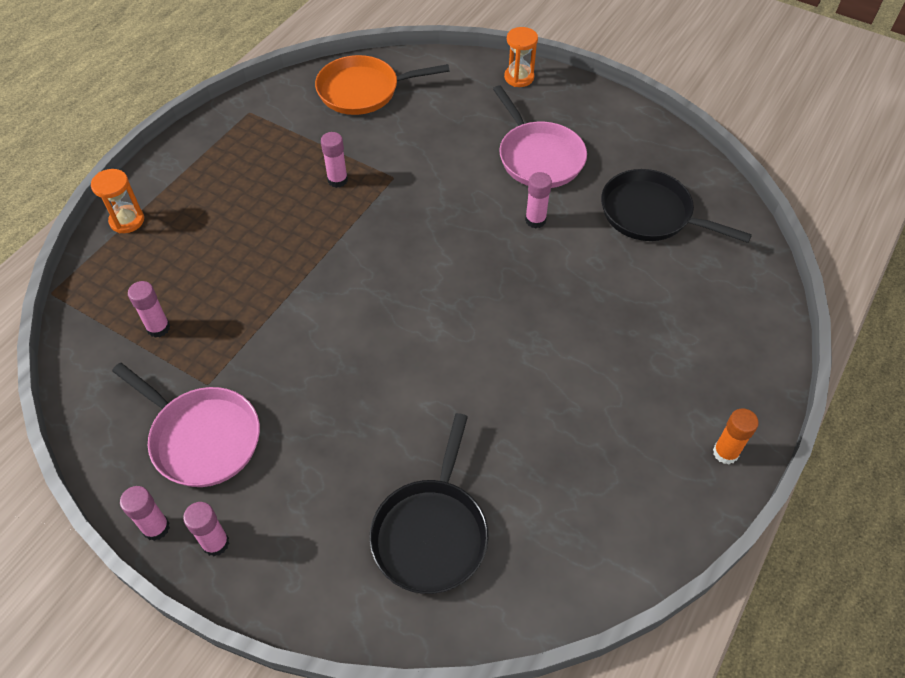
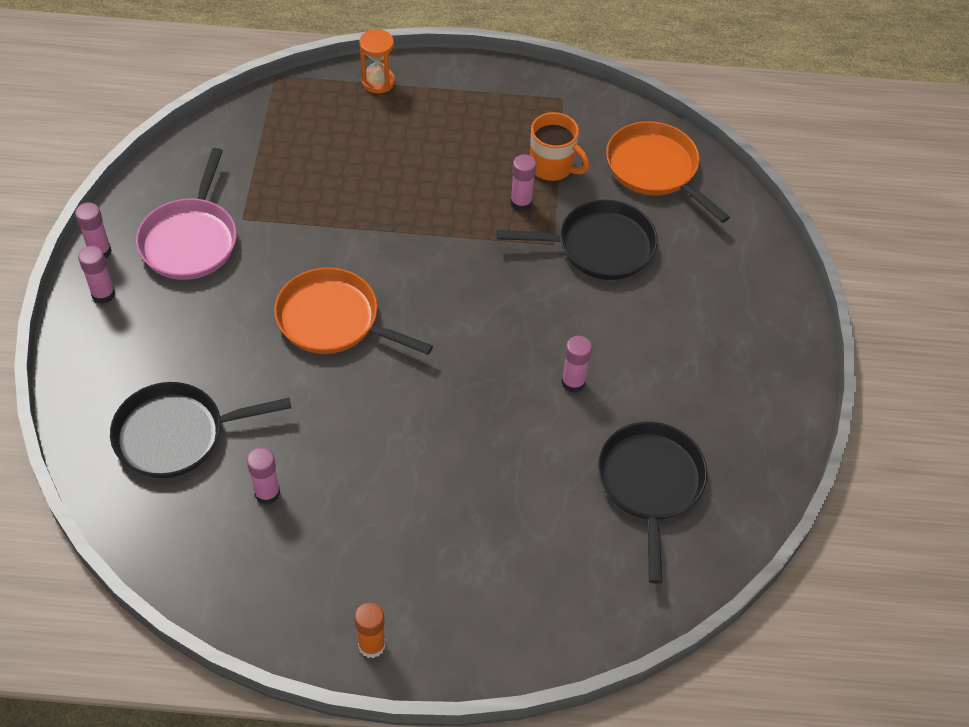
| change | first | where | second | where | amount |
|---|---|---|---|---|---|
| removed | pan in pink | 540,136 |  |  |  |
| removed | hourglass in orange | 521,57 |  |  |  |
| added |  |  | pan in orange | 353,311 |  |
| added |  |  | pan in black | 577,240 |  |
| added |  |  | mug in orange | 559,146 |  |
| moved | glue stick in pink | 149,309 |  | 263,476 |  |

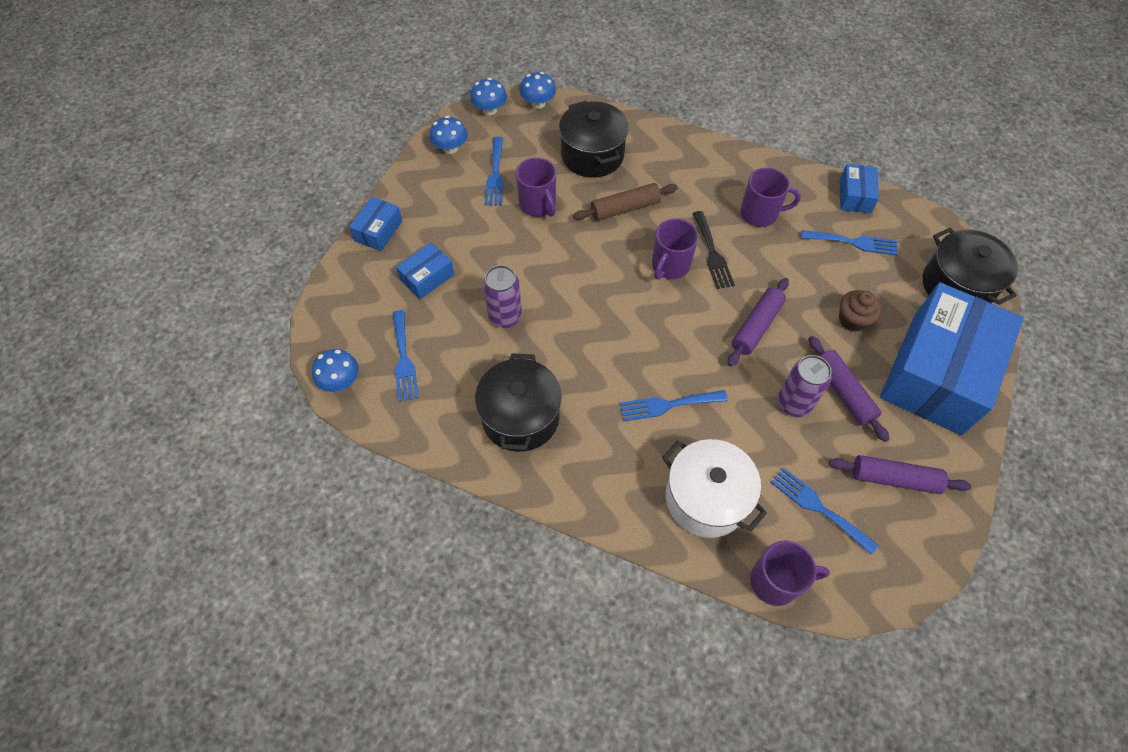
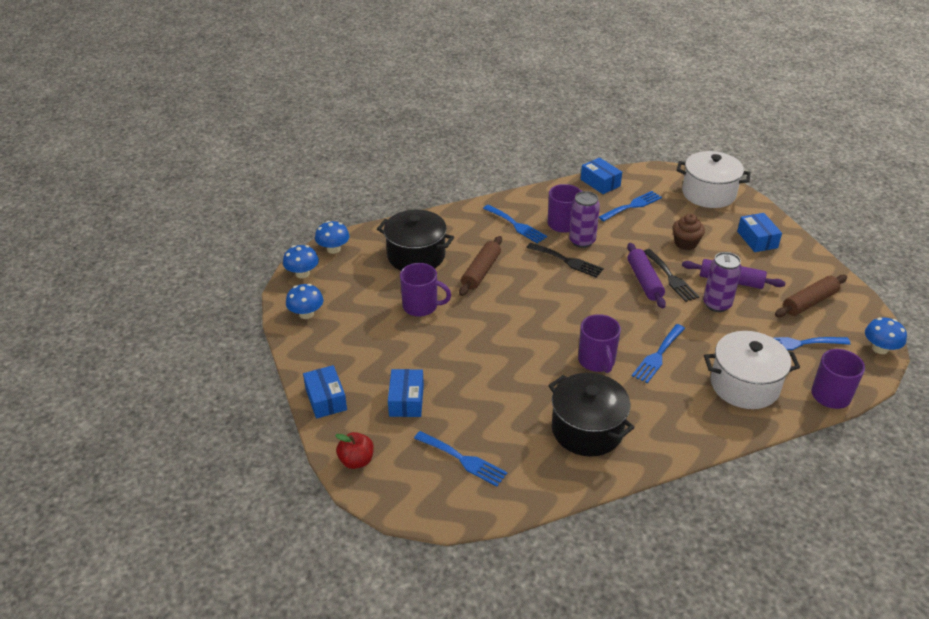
| change | first | where | second | where | amount |
|---|---|---|---|---|---|
| added |  |  | apple in red | 354,450 |  |
| added |  |  | fork in black | 671,275 |  |
| moved | mushroom in blue | 335,370 |  | 886,335 |  |
| moved | can in purple | 502,296 |  | 584,219 |  |
| moved | fork in blue | 494,171 |  | 515,224 |  |
| moved | mug in purple | 675,249 |  | 599,343 |  |
| recoloured | rolling pin in purple | 900,474 | rolling pin in brown | 811,296 |  |
| recoloured | pot in black | 970,266 | pot in white | 714,179 |  |
| resized | box in blue | 952,358 |  | 759,232 | x0.42 |

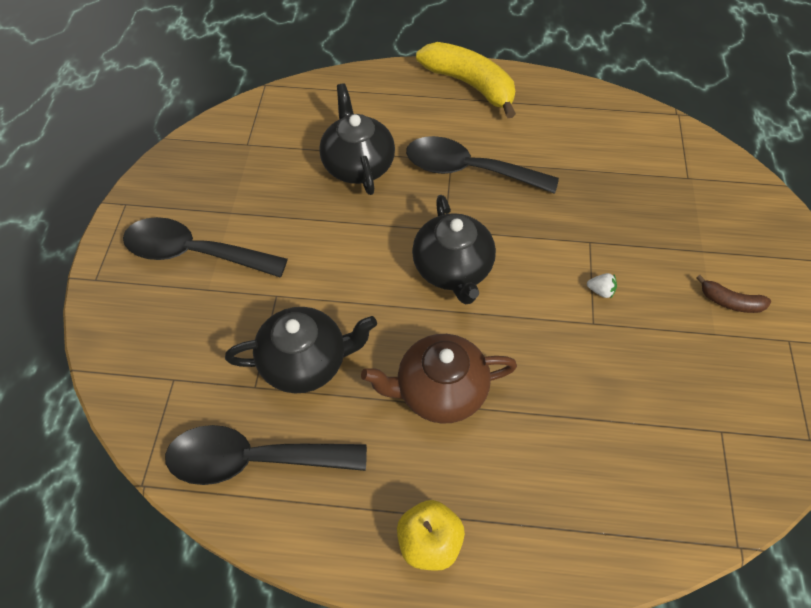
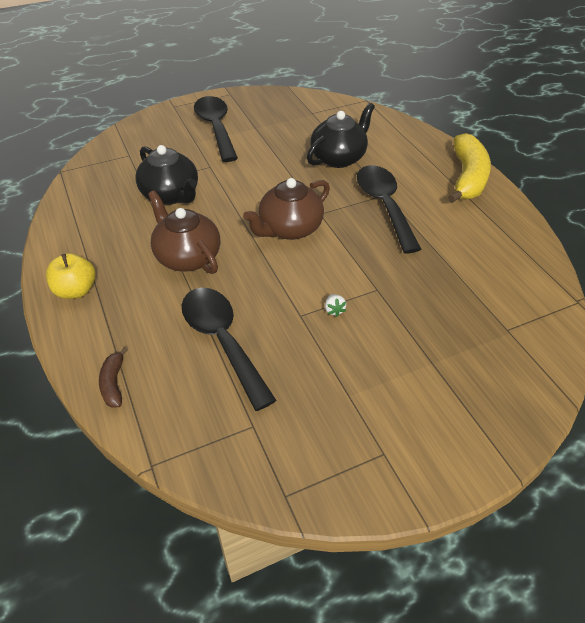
| change | first | where | second | where | amount |
|---|---|---|---|---|---|
| moved | spoon in black | 266,455 |  | 229,349 |  |
| moved | banana in brown | 733,294 |  | 113,377 |  |
| recoloured | teapot in black | 454,249 | teapot in brown | 286,209 |  |

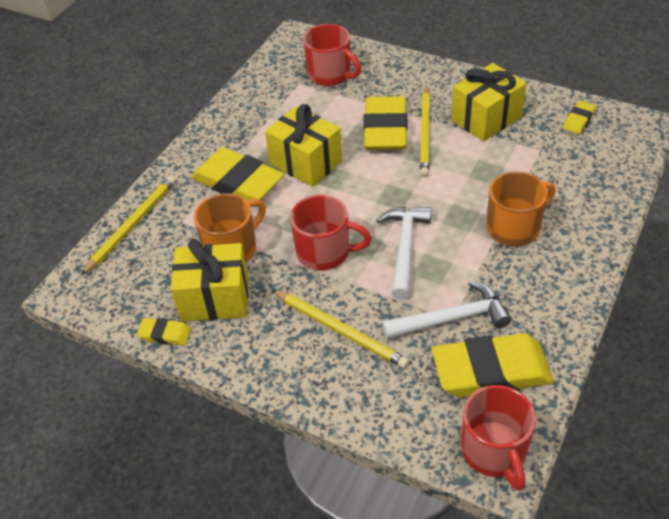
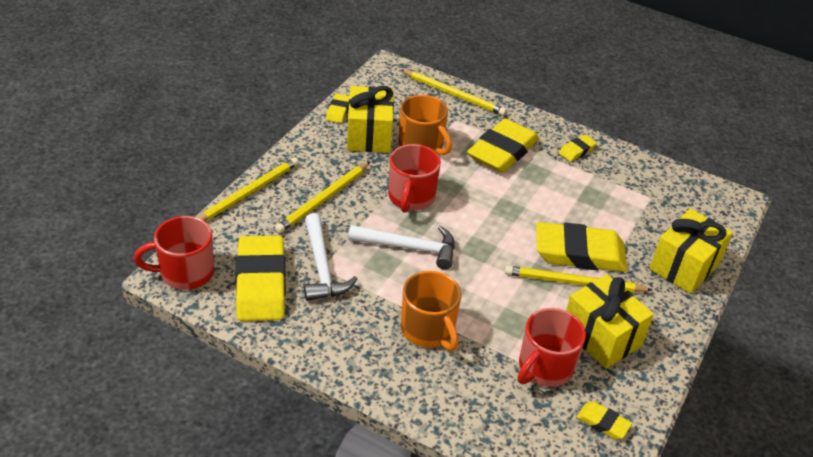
| change | first | where | second | where | amount |
|---|---|---|---|---|---|
| added |  |  | pencil in yellow | 248,189 |  |
| added |  |  | eraser in yellow | 578,148 |  |
| moved | gift in yellow | 303,145 |  | 691,251 |  |
| moved | mug in red | 332,55 |  | 552,347 |  |

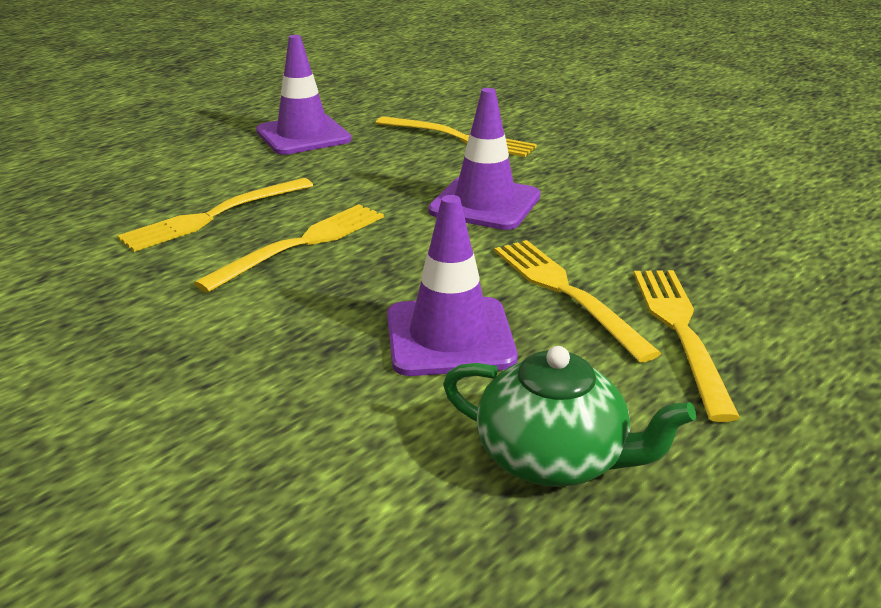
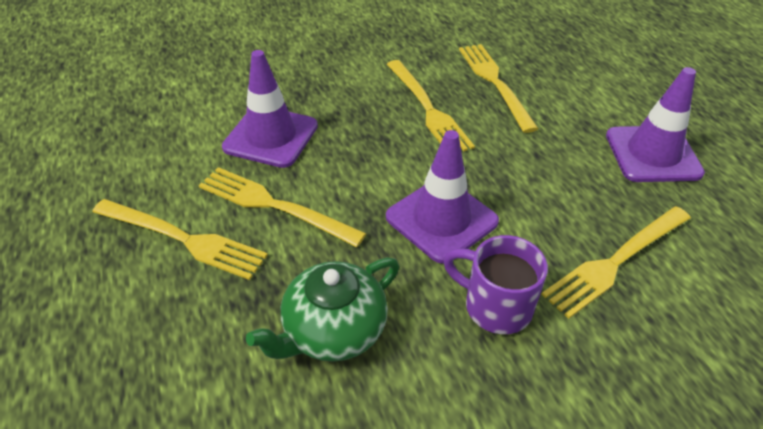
| change | first | where | second | where | amount |
|---|---|---|---|---|---|
| added |  |  | mug in purple | 495,284 |  |
| moved | teapot in green | 569,416 |  | 322,310 |  |
| turned | fork in yellow | 577,301 |  | 283,207 | 150 degrees counterclockwise |

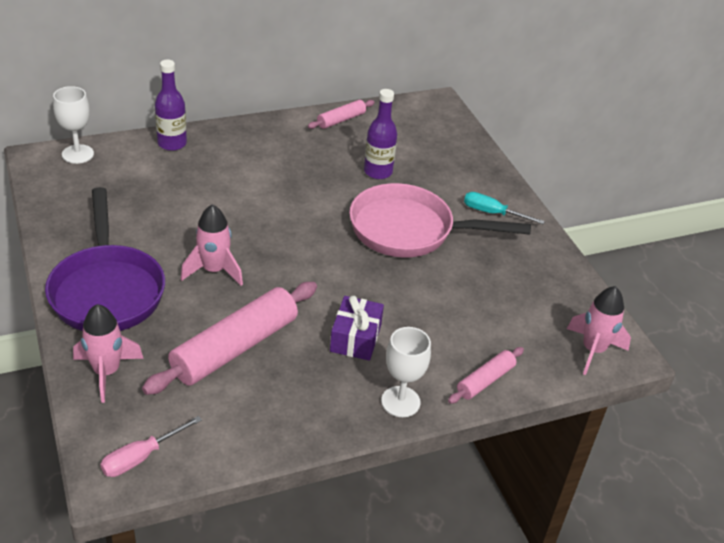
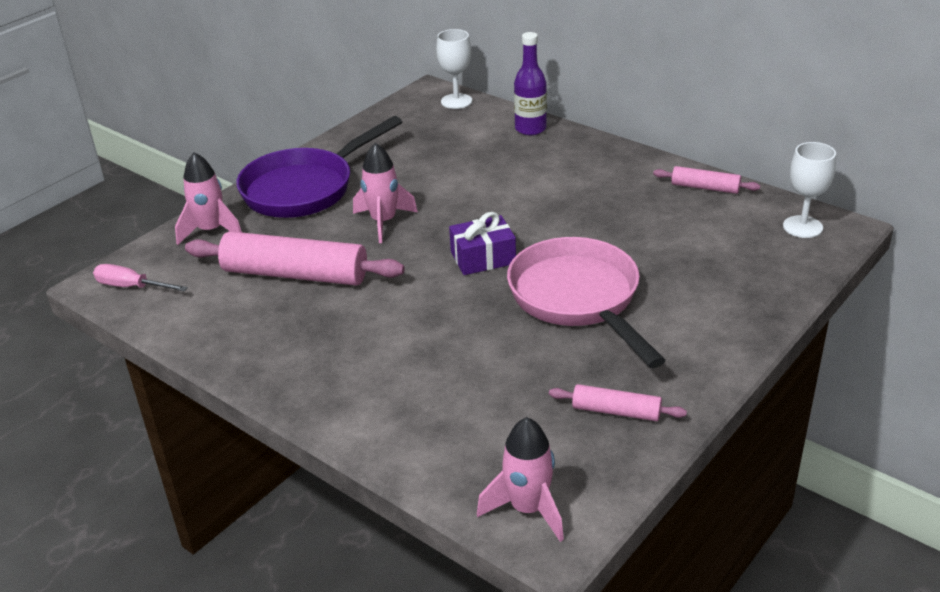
| change | first | where | second | where | amount |
|---|---|---|---|---|---|
| removed | bottle in purple | 380,134 |  |  |  |
| removed | screwdriver in turquoise | 504,208 |  |  |  |
| moved | gift in purple | 357,328 |  | 482,243 |  |
| moved | goblet in white | 406,372 |  | 809,190 |  |
| moved | rolling pin in pink | 486,375 |  | 618,402 |  |

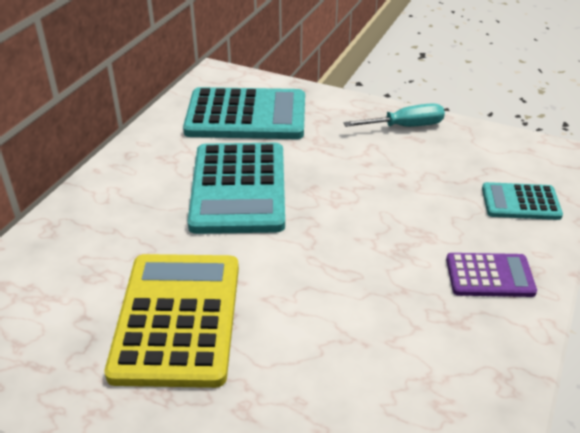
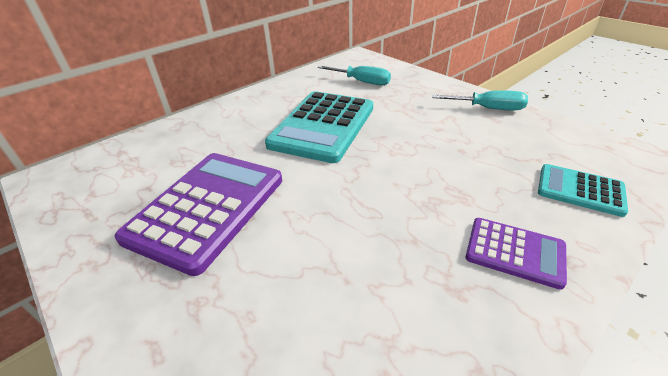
| change | first | where | second | where | amount |
|---|---|---|---|---|---|
| replaced | calculator in turquoise | 244,113 | screwdriver in turquoise | 354,75 |  |
| recoloured | calculator in yellow | 172,321 | calculator in purple | 198,214 |  |

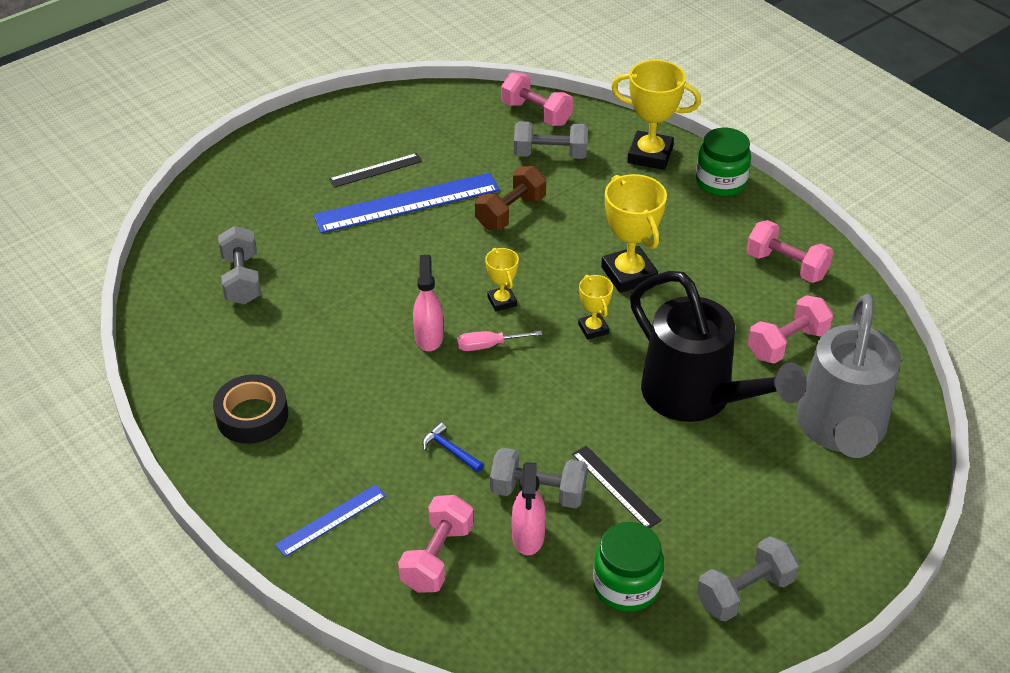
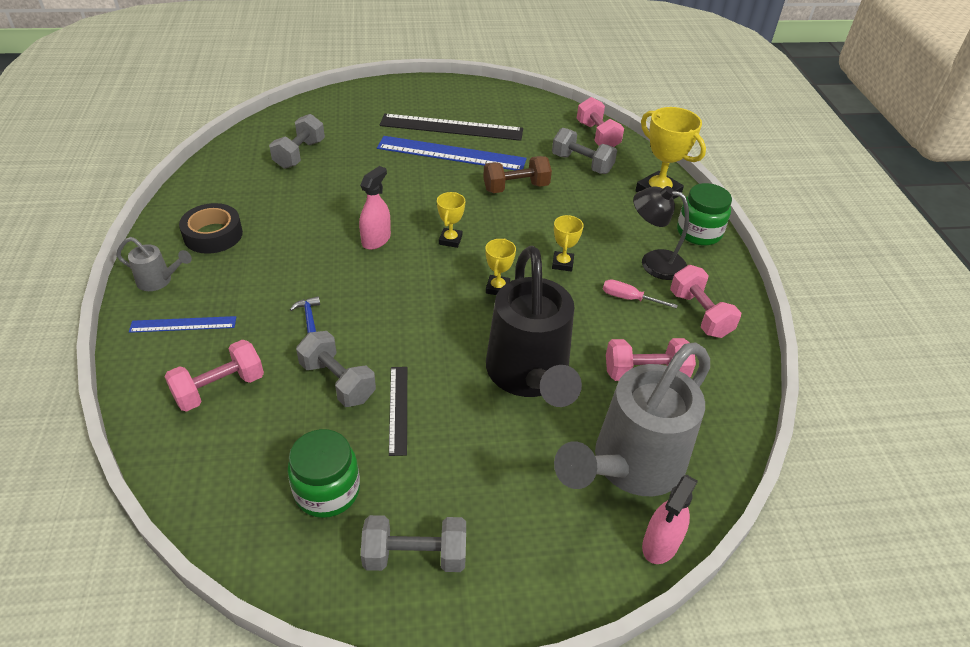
| change | first | where | second | where | amount |
|---|---|---|---|---|---|
| added |  |  | watering can in grey | 154,264 |  |
| added |  |  | lamp in black | 661,233 |  |
| moved | screwdriver in pink | 499,341 |  | 640,294 |  |
| moved | spray bottle in pink | 528,508 |  | 670,519 |  |
| resized | ruler in black | 375,170 |  | 451,127 | x1.92 |
| resized | trophy in yellow | 634,233 |  | 568,243 | x0.54 |

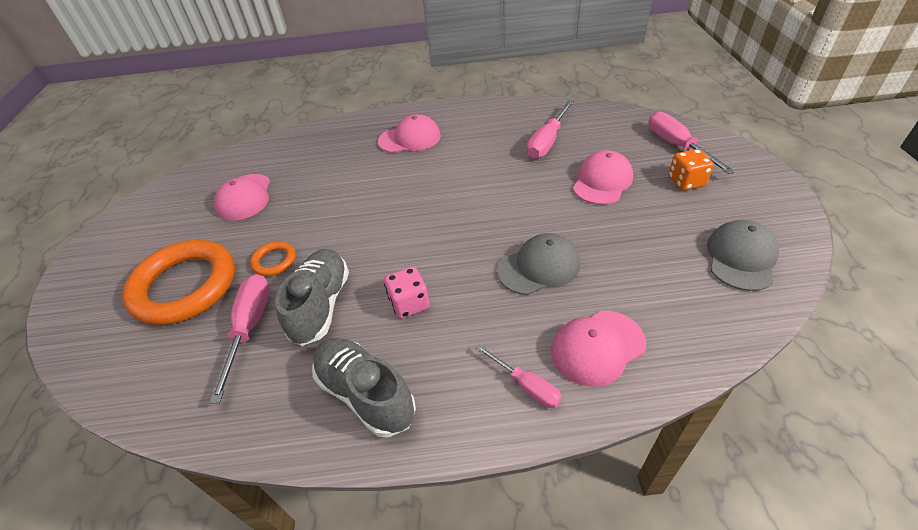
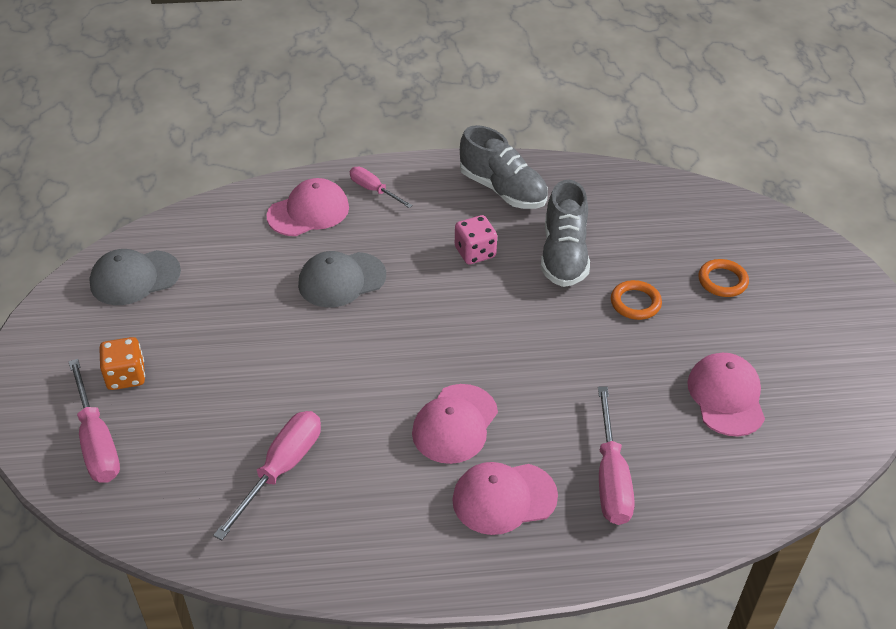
| change | first | where | second | where | amount |
|---|---|---|---|---|---|
| moved | screwdriver in pink | 240,339 |  | 616,456 |  |
| moved | cap in pink | 603,177 |  | 455,424 |  |
| turned | cap in grey | 743,255 |  | 135,277 | 45 degrees clockwise |
| resized | ring in orange | 178,282 |  | 723,278 | x0.44 |

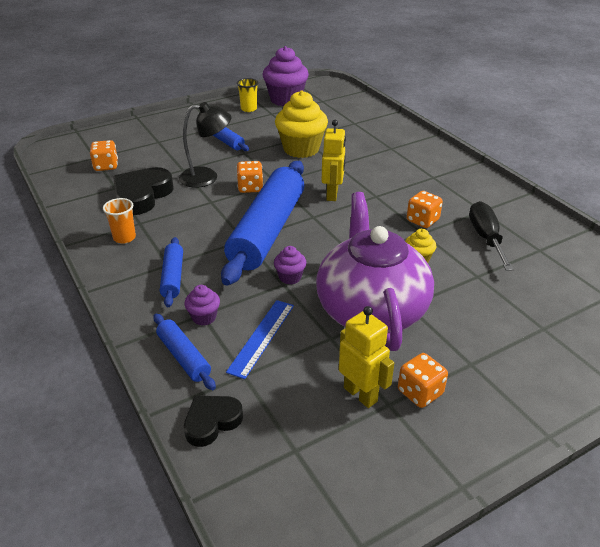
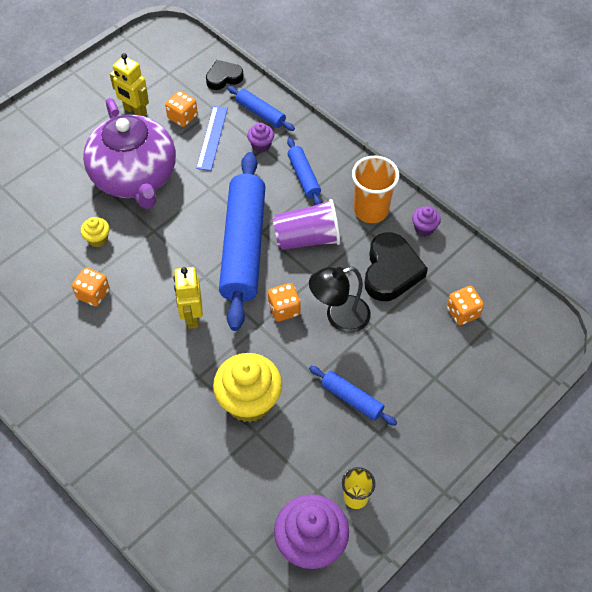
| change | first | where | second | where | amount |
|---|---|---|---|---|---|
| removed | screwdriver in black | 491,236 |  |  |  |
| added |  |  | cup in purple | 306,224 |  |
| moved | cupcake in purple | 290,265 |  | 426,221 |  |
| moved | dice in orange | 423,380 |  | 181,109 |  |
| turned | heart in black | 213,421 |  | 225,75 | 150 degrees counterclockwise |
| resized | cup in orange | 119,221 |  | 375,189 | x1.67 |

